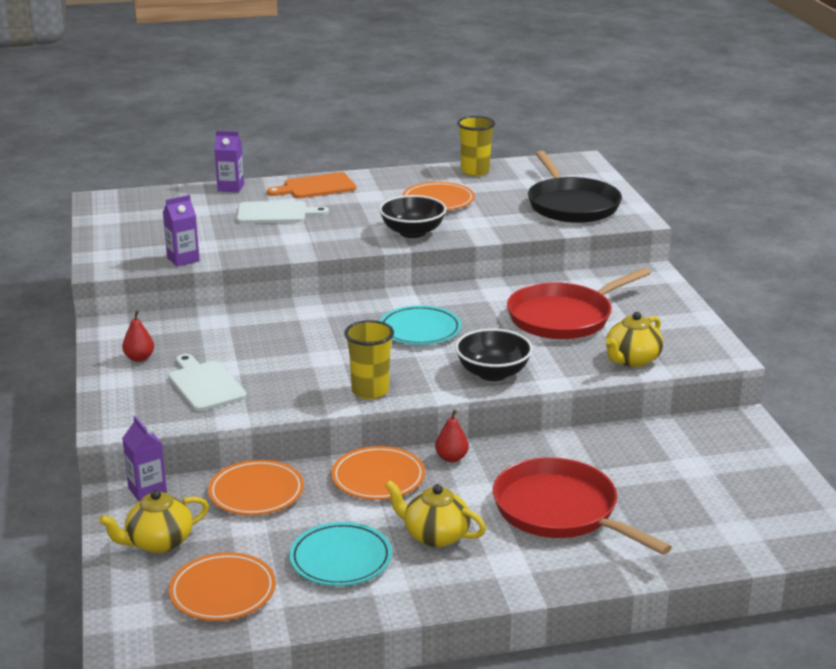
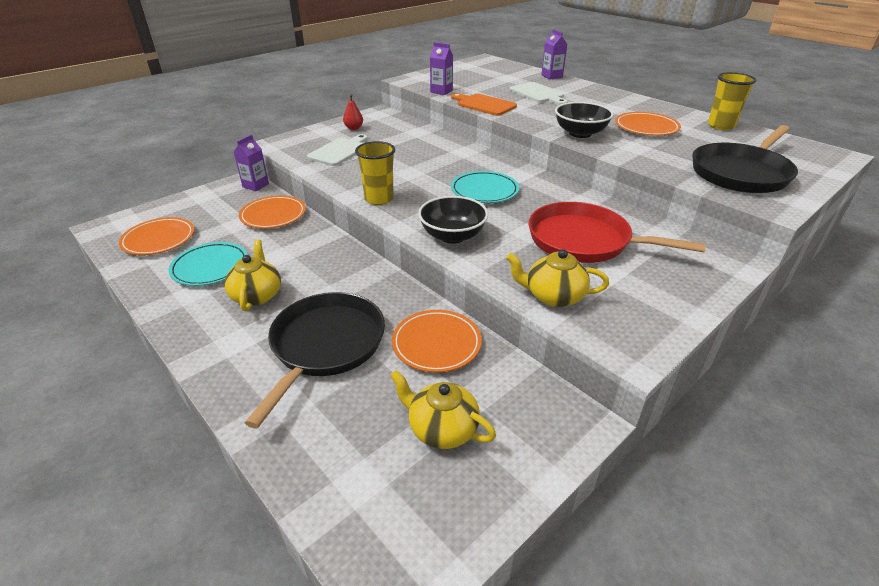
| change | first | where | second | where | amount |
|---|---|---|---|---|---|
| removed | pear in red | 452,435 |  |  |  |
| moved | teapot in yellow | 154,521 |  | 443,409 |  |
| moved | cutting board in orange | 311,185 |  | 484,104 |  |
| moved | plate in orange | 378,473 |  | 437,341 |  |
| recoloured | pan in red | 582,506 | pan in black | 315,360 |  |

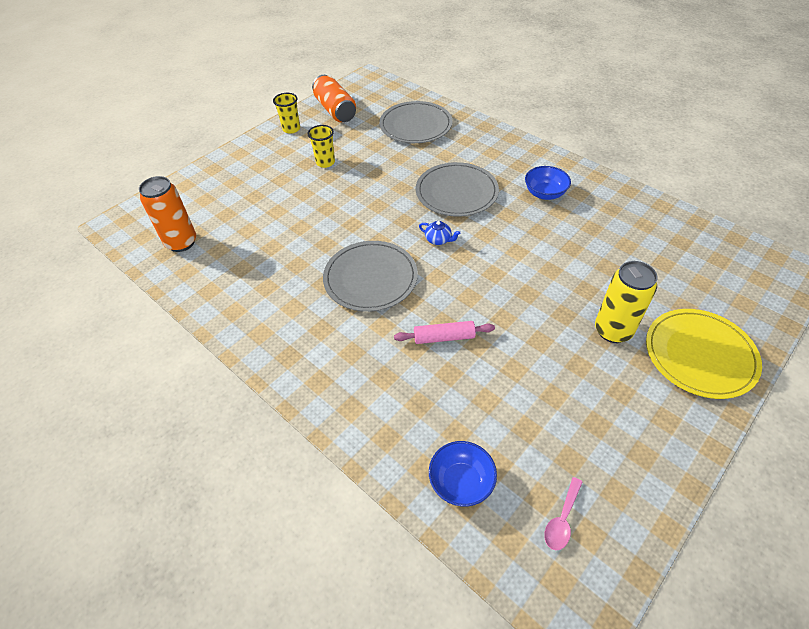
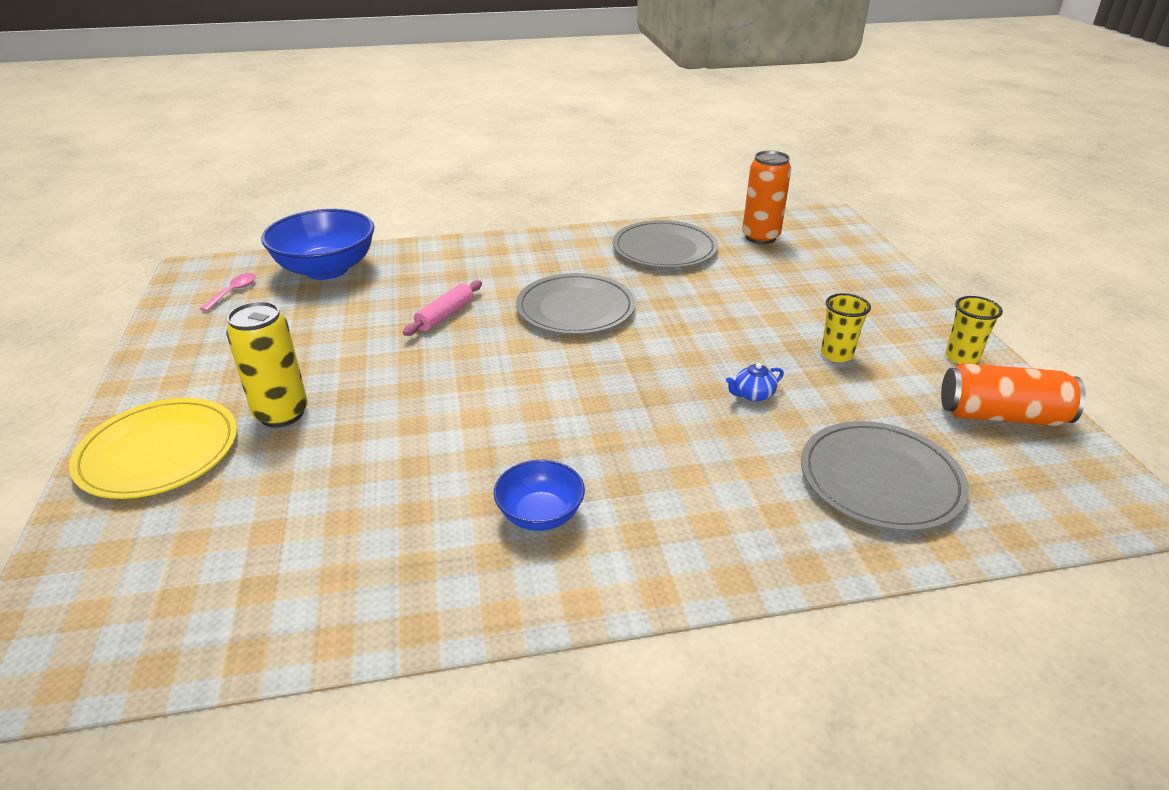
| change | first | where | second | where | amount |
|---|---|---|---|---|---|
| moved | plate in grey | 457,189 |  | 665,244 |  |
| moved | teapot in blue | 440,233 |  | 755,382 |  |
| turned | spoon in pink | 563,513 |  | 228,292 | 45 degrees clockwise |
| resized | bowl in blue | 463,474 |  | 318,244 | x1.82 |

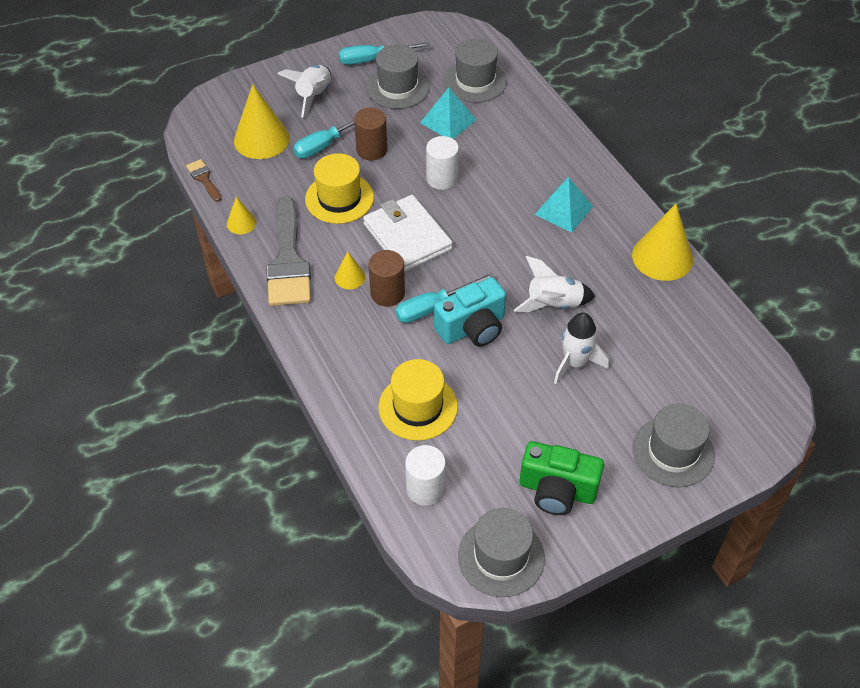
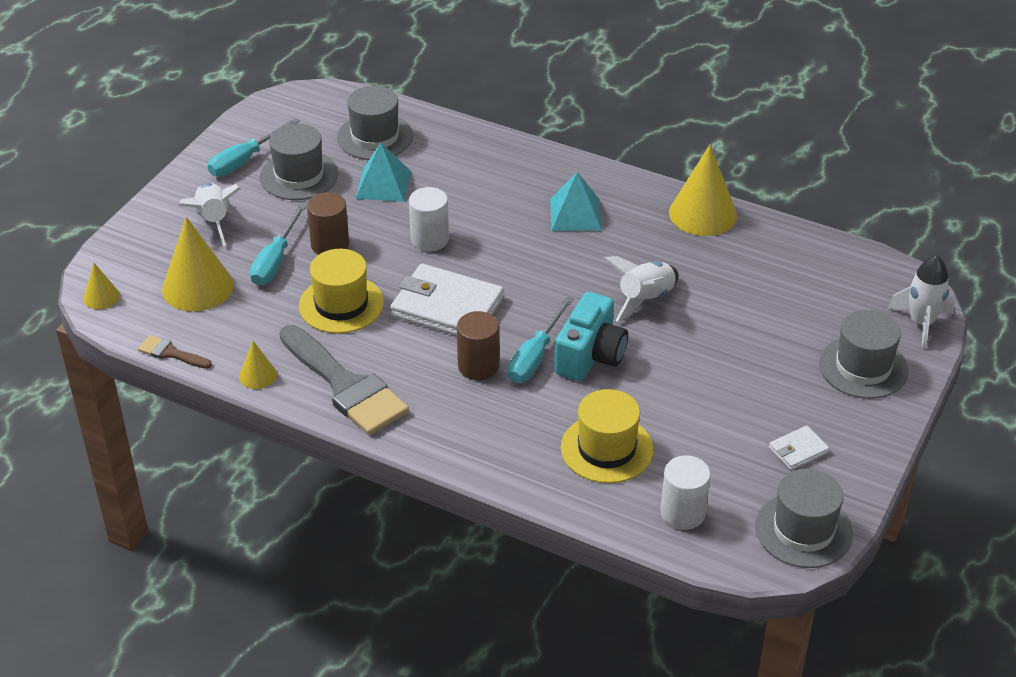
| change | first | where | second | where | amount |
|---|---|---|---|---|---|
| moved | cone in yellow | 350,270 |  | 101,286 |  |
| moved | rocket in white | 581,348 |  | 921,302 |  |
| replaced | camera in green | 562,478 | wallet in white | 799,448 |  |

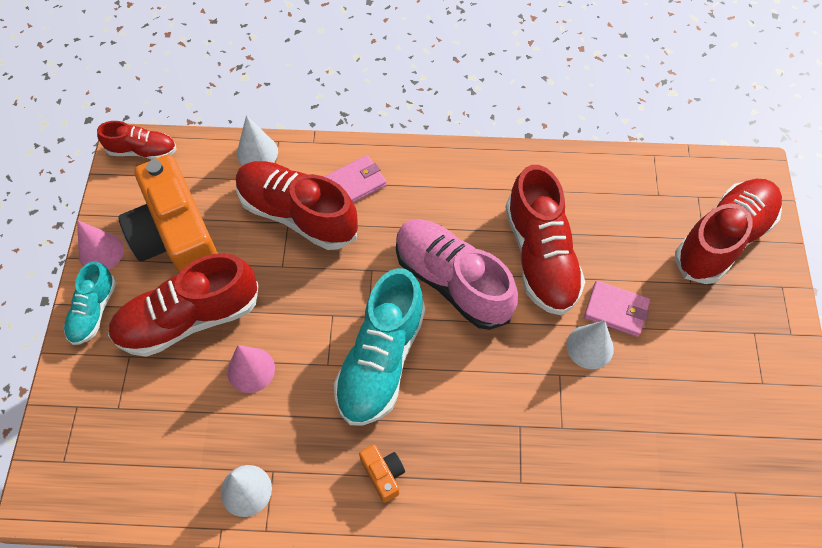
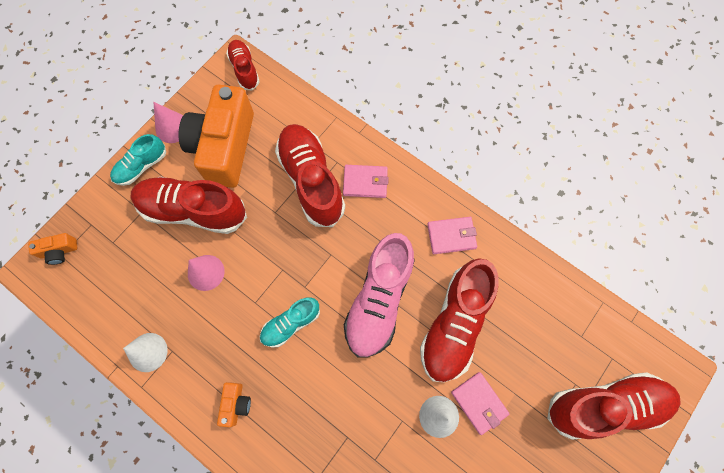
| change | first | where | second | where | amount |
|---|---|---|---|---|---|
| removed | cone in white | 257,140 |  |  |  |
| added |  |  | camera in orange | 52,249 |  |
| added |  |  | wallet in pink | 452,235 |  |
| turned | shoe in red | 137,140 |  | 243,65 | 150 degrees counterclockwise |
| turned | shoe in pink | 457,274 |  | 379,295 | 150 degrees counterclockwise |
| resized | shoe in turquoise | 380,347 |  | 290,322 | x0.55 |

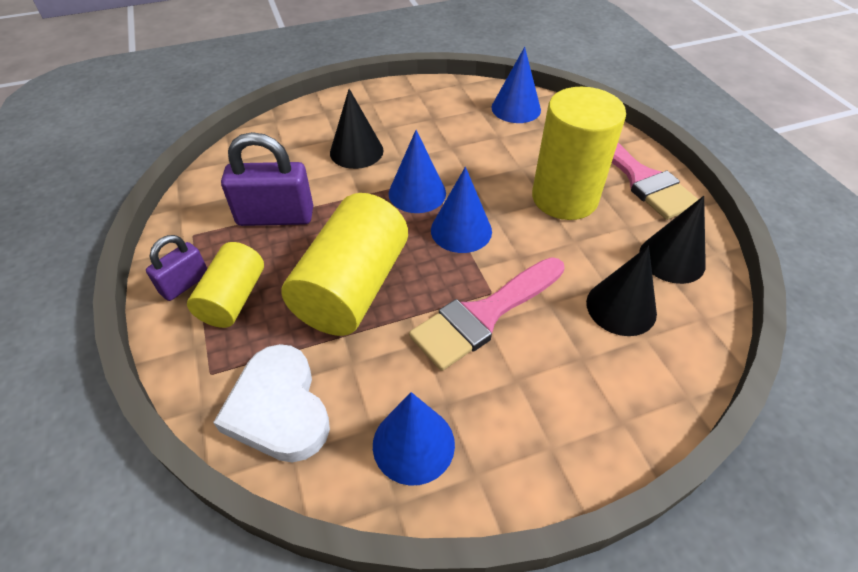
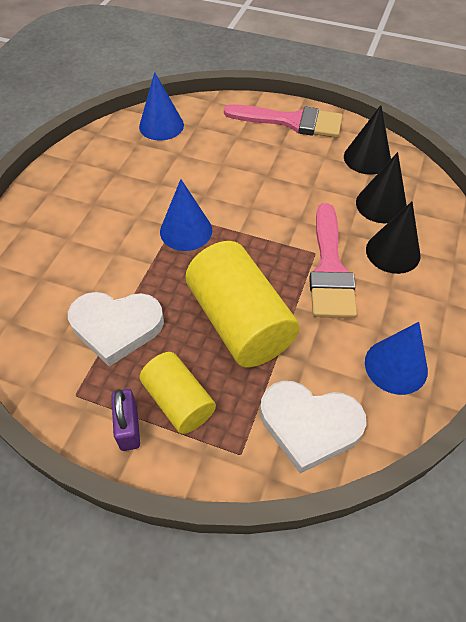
| change | first | where | second | where | amount |
|---|---|---|---|---|---|
| removed | cone in blue | 461,210 |  |  |  |
| removed | cylinder in yellow | 579,153 |  |  |  |
| moved | cone in black | 357,129 |  | 393,237 |  |
| replaced | padlock in purple | 267,179 | heart in white | 116,329 |  |

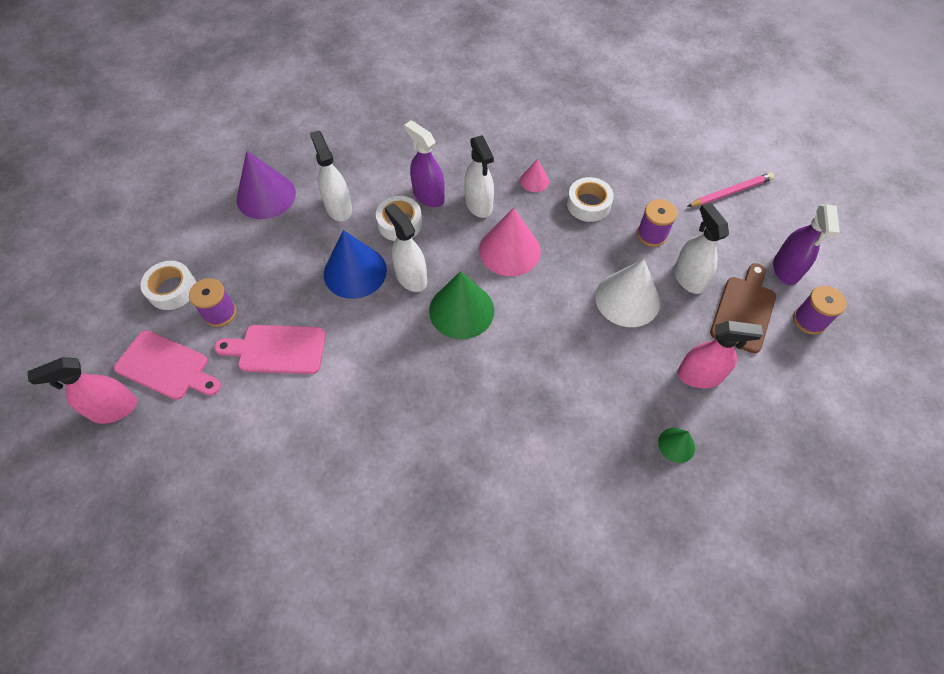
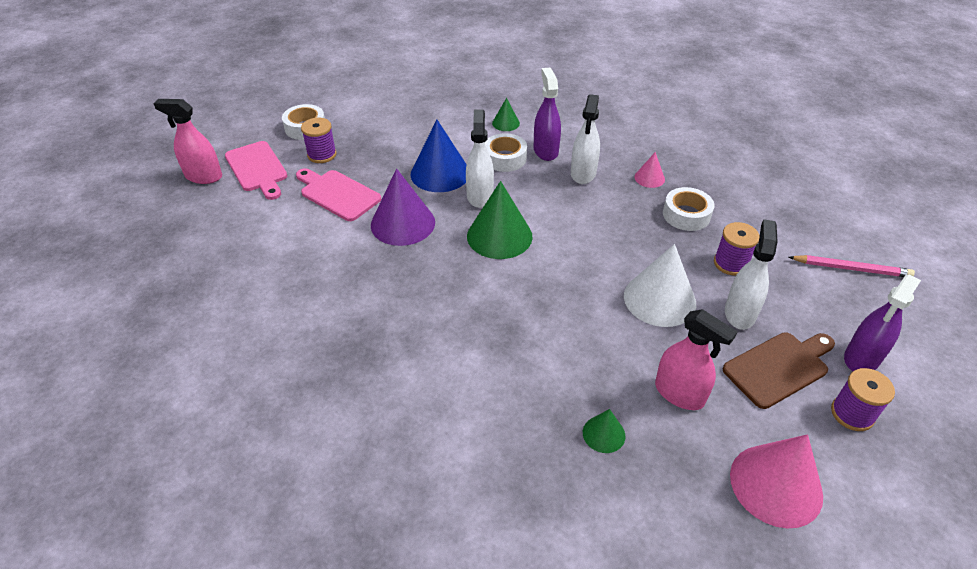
| change | first | where | second | where | amount |
|---|---|---|---|---|---|
| removed | spray bottle in white | 331,175 |  |  |  |
| added |  |  | cone in green | 506,114 |  |
| moved | cone in purple | 266,185 |  | 403,207 |  |
| moved | cone in pink | 510,242 |  | 776,481 |  |

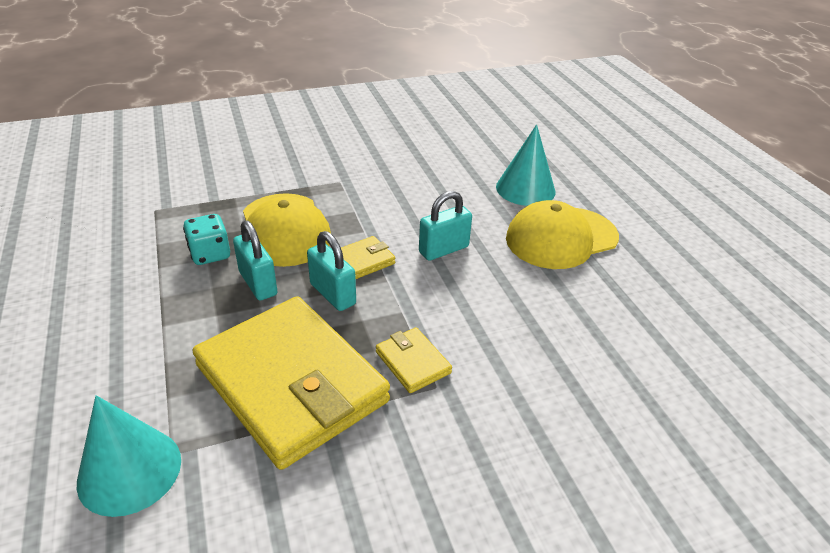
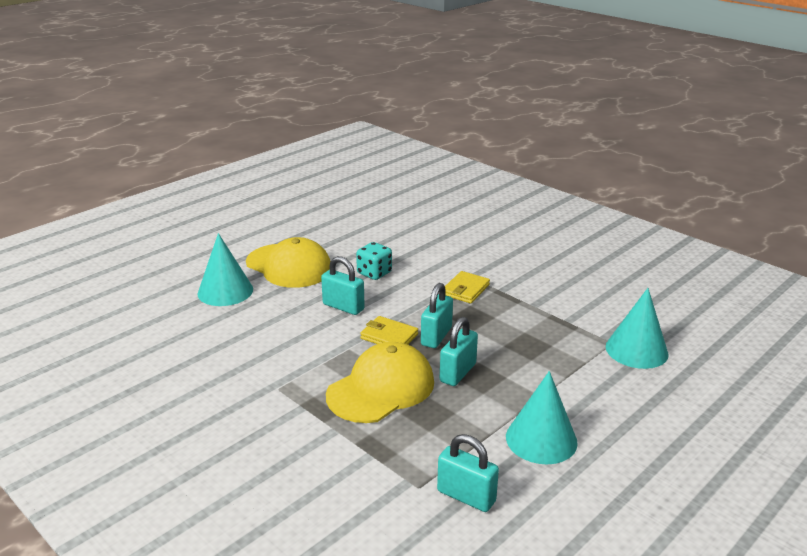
| change | first | where | second | where | amount |
|---|---|---|---|---|---|
| removed | wallet in yellow | 291,383 |  |  |  |
| added |  |  | padlock in turquoise | 468,473 |  |
| added |  |  | cone in turquoise | 542,417 |  |
| moved | dice in turquoise | 206,239 |  | 374,261 |  |

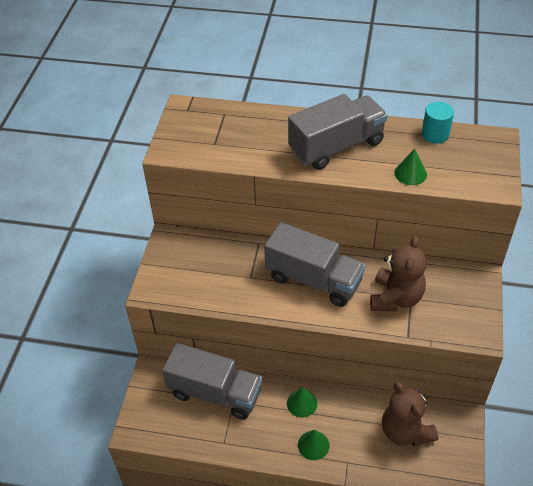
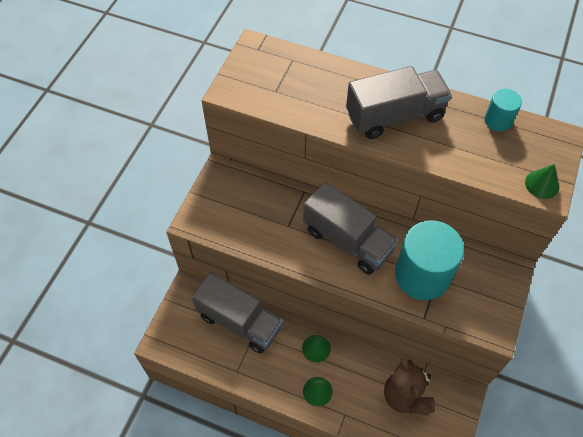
| change | first | where | second | where | amount |
|---|---|---|---|---|---|
| moved | cone in green | 410,167 |  | 542,181 |  |
| replaced | teddy bear in brown | 398,273 | cylinder in turquoise | 429,260 |  |

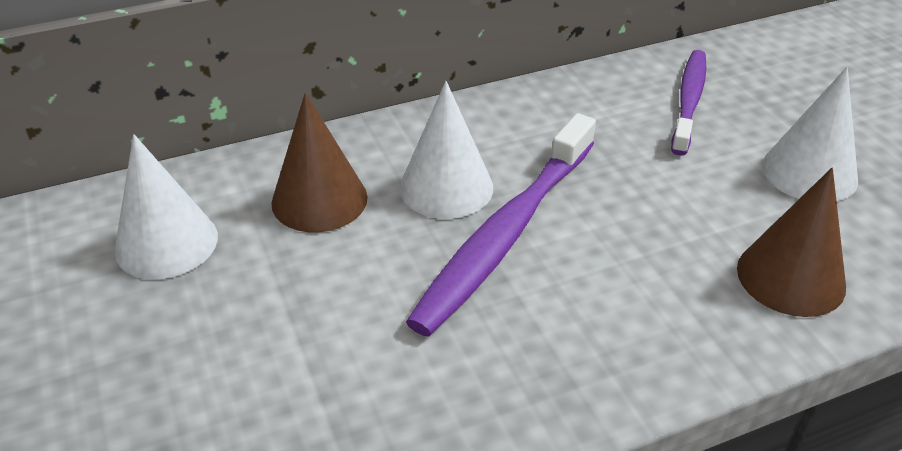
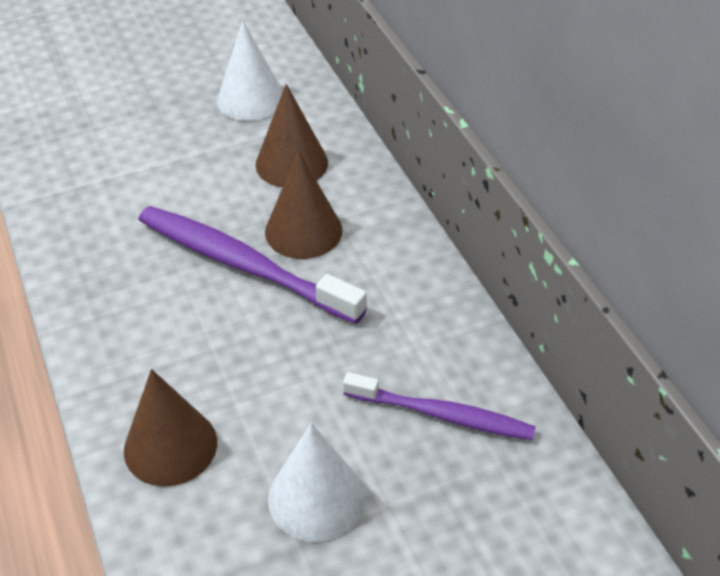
| change | first | where | second | where | amount |
|---|---|---|---|---|---|
| recoloured | cone in white | 446,150 | cone in brown | 304,205 |  |

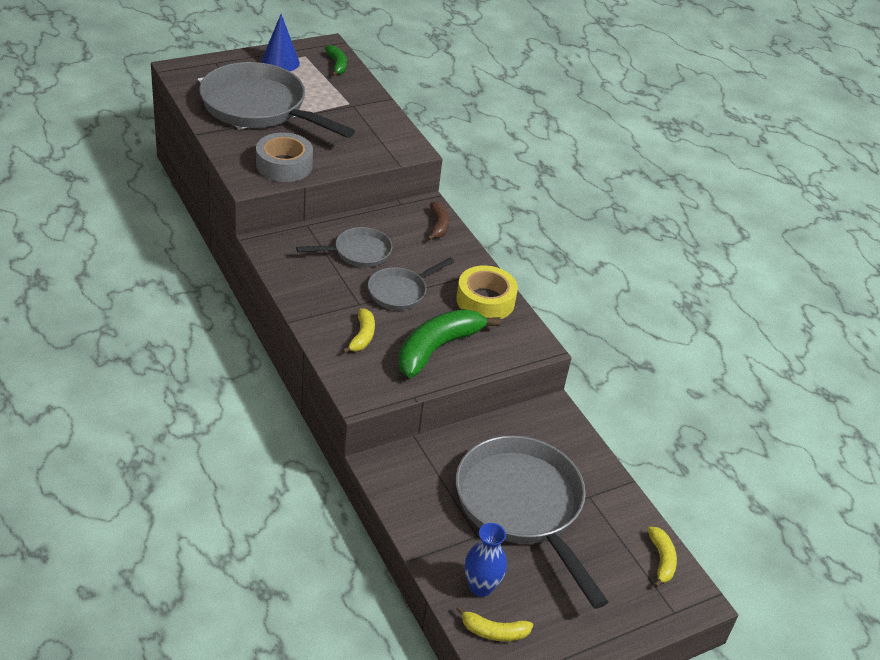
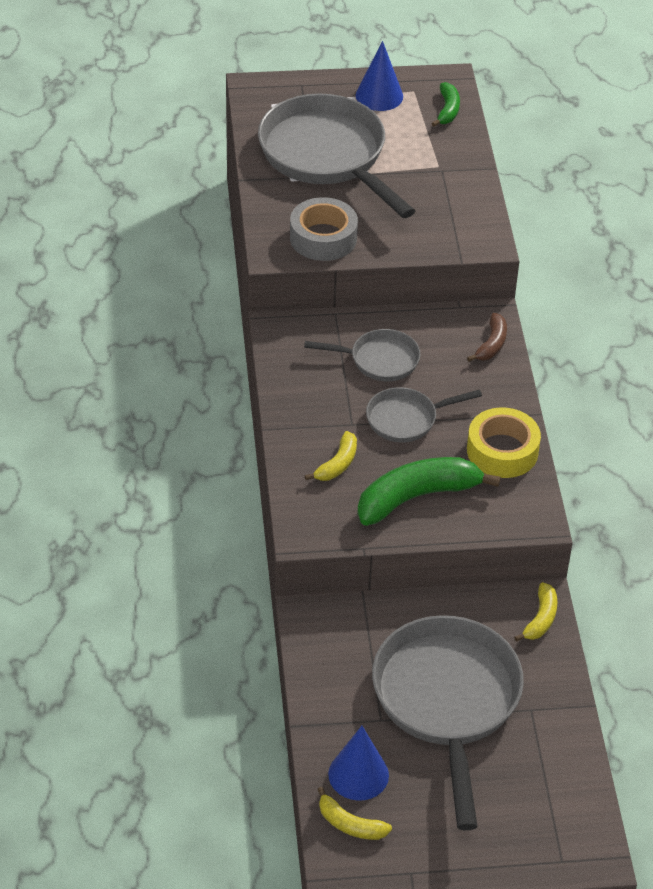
| change | first | where | second | where | amount |
|---|---|---|---|---|---|
| moved | banana in yellow | 662,557 |  | 535,612 |  |
| replaced | vase in blue | 486,560 | cone in blue | 358,763 |  |

